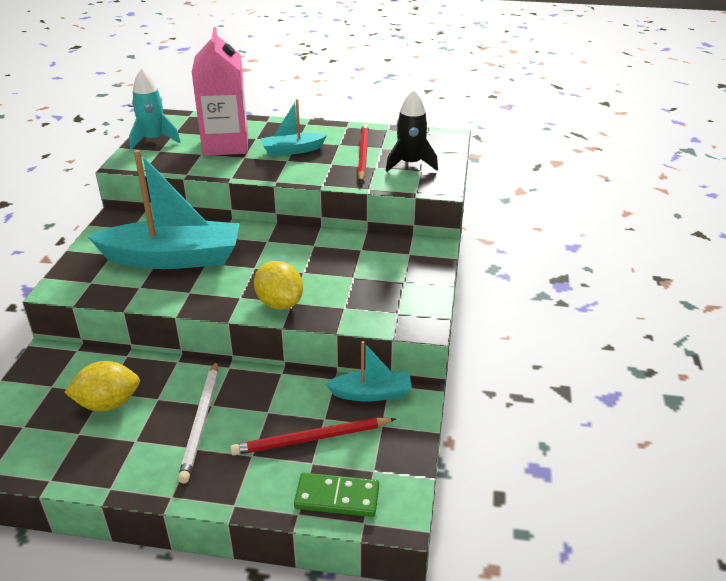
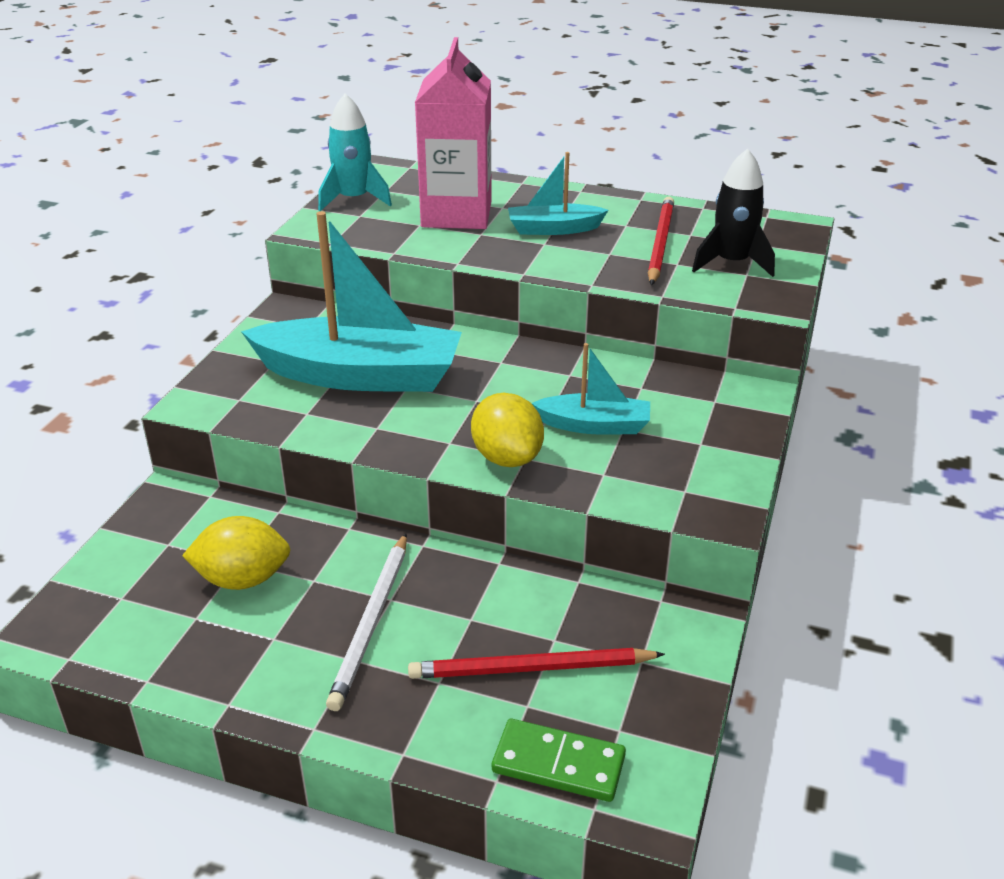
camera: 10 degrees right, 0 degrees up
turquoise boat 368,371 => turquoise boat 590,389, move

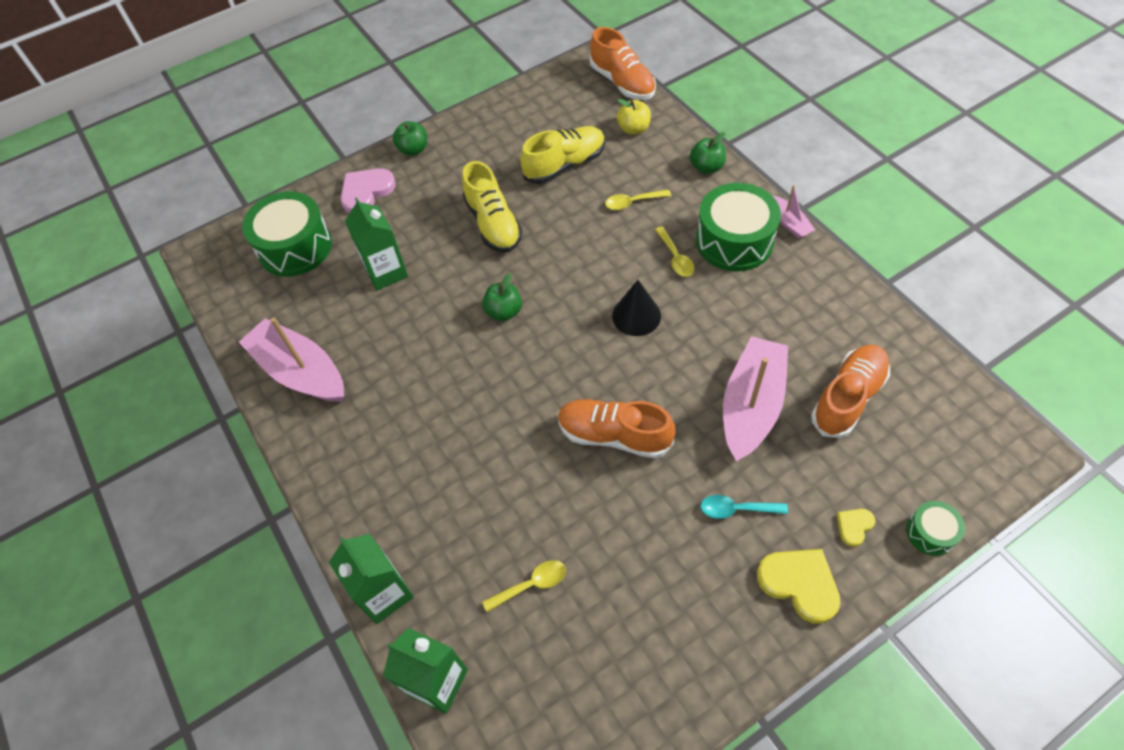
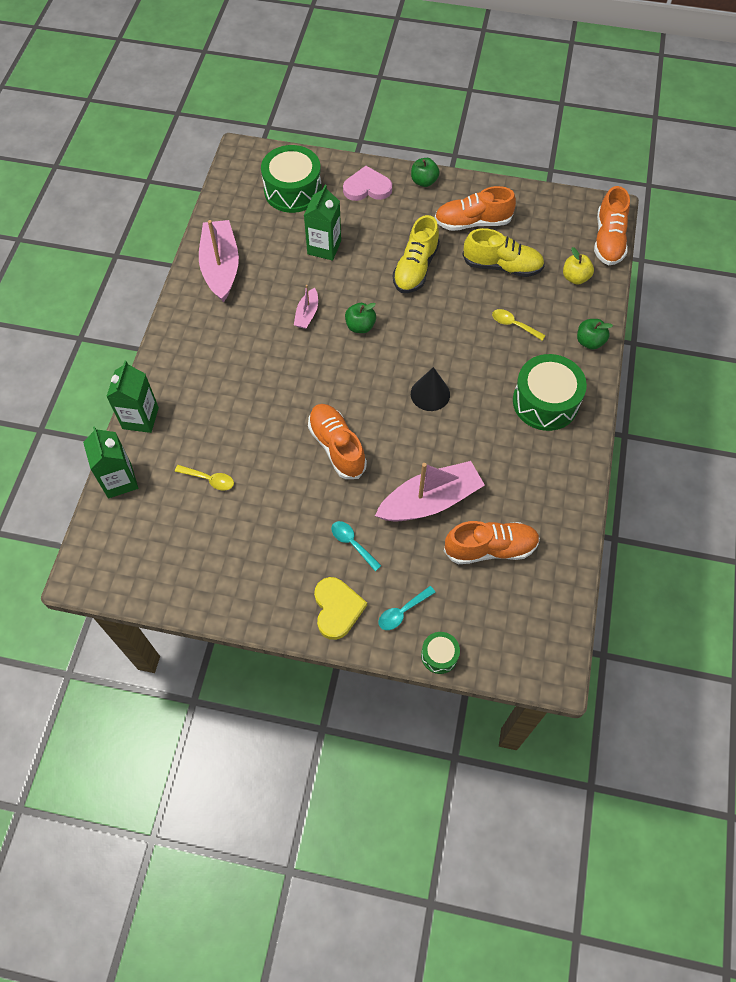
camera: 40 degrees right, 5 degrees up
yellow spoon 674,251 => nothing
nothing => orange shoe 475,208
pink boat 793,212 => pink boat 306,307, move
yellow heart 855,528 => turquoise spoon 407,608

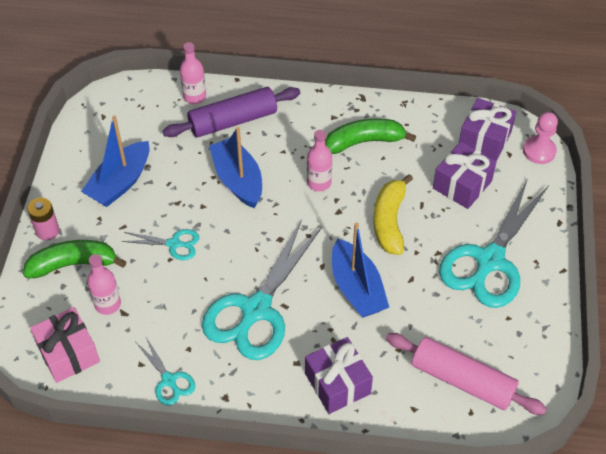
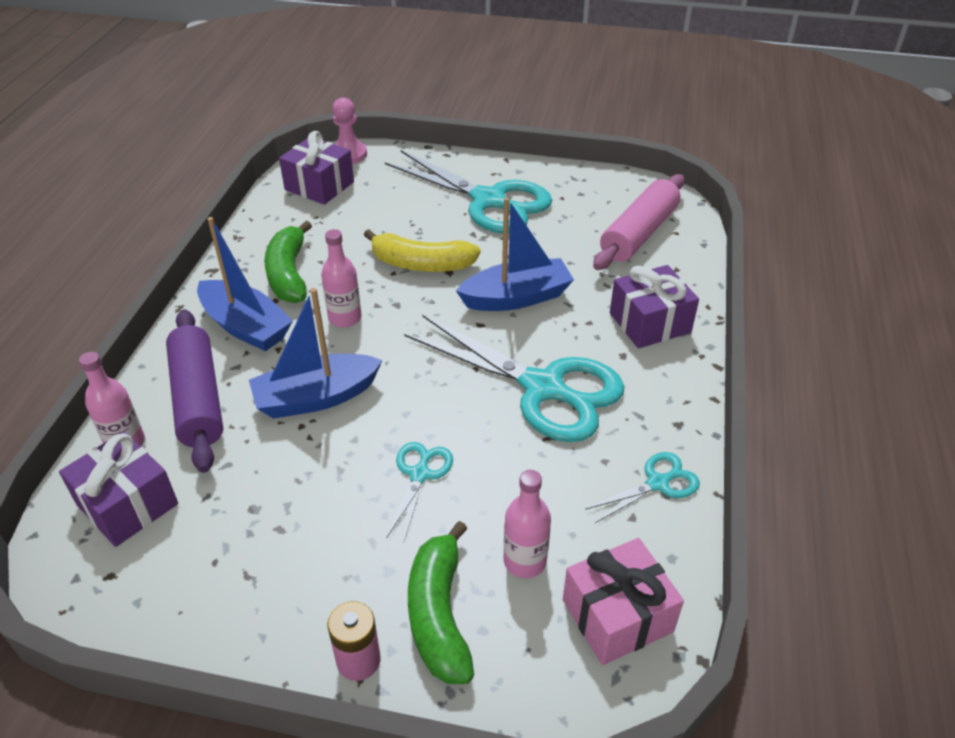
camera: 85 degrees left, 10 degrees down
blue boat 115,161 => blue boat 245,284, move
purple gift 465,175 => purple gift 118,489, move

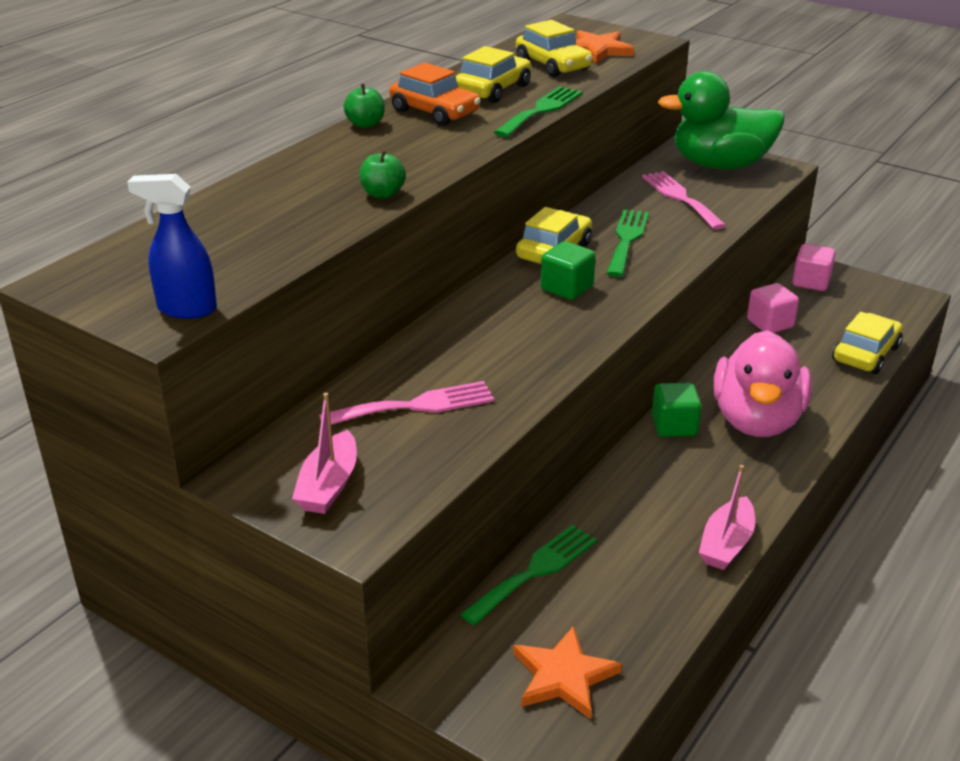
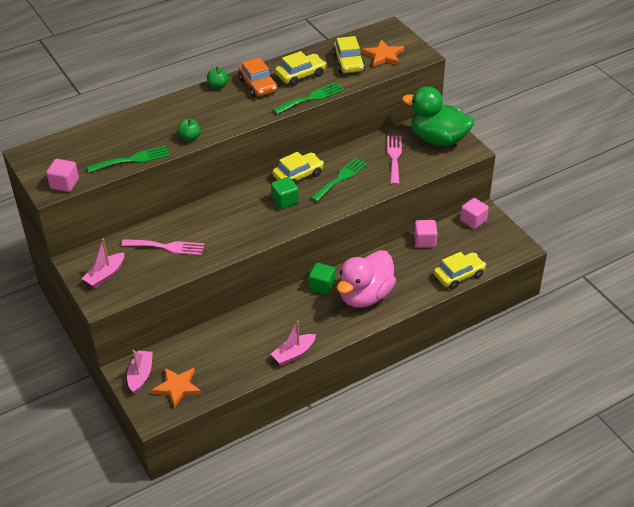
camera: 25 degrees right, 10 degrees up
nothing => pink boat 140,372
green fork 528,575 => green fork 128,159, move
blue spray bottle 172,246 => pink cube 62,175

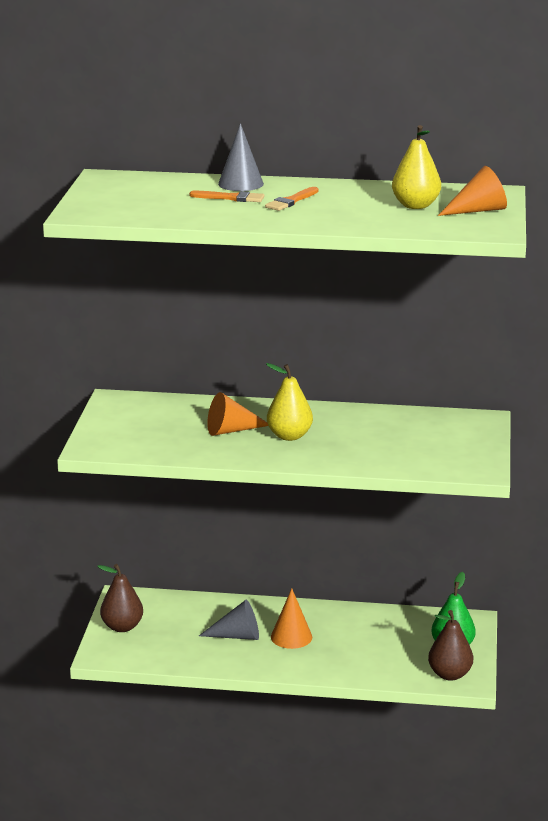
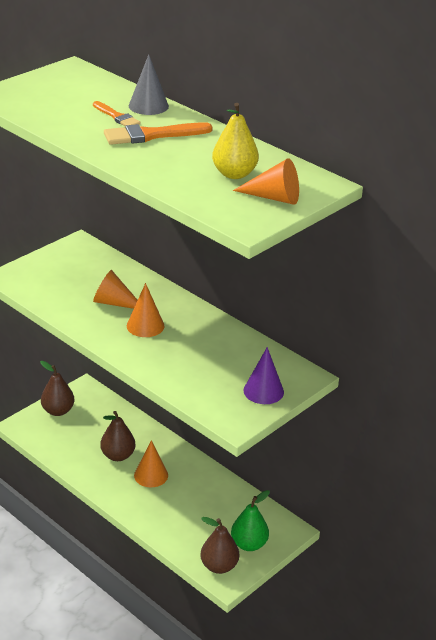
camera: 35 degrees right, 10 degrees up
nothing => purple cone 264,375
grey cone 229,620 => brown pear 117,436
yellow pear 289,402 => orange cone 146,310
orange brush 291,199 => orange brush 158,133, x1.61

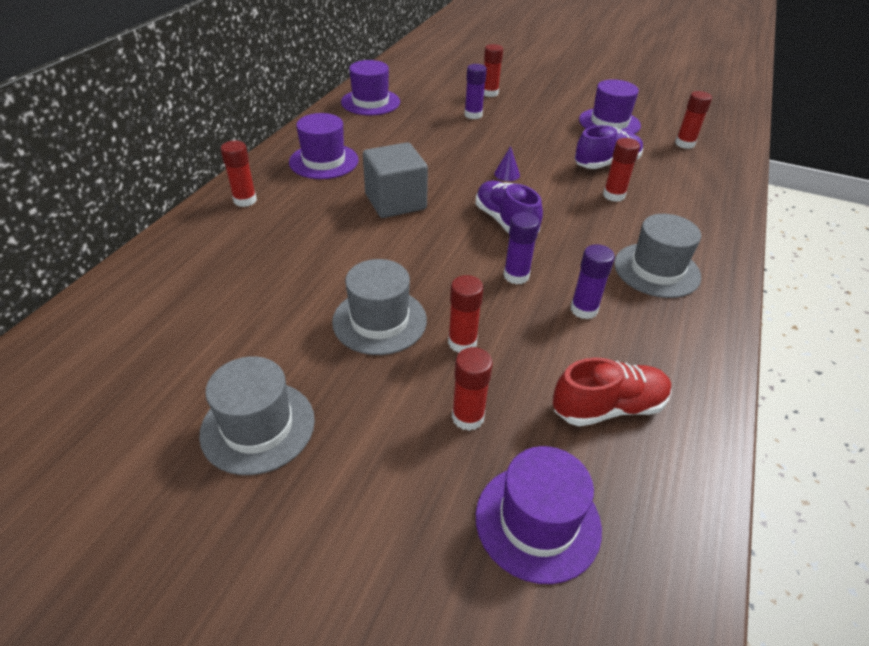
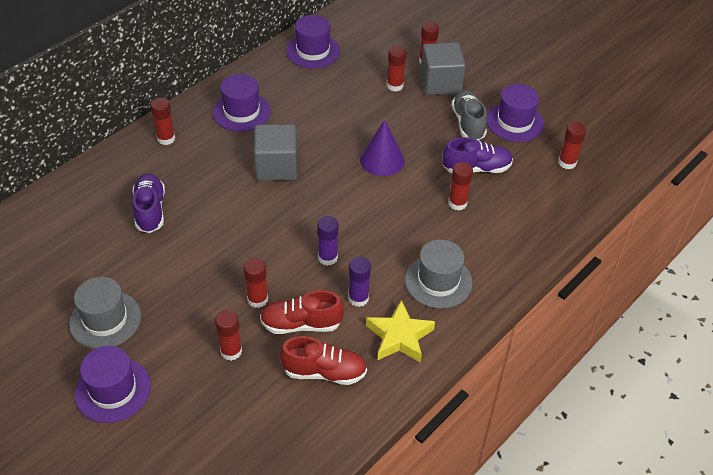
camera: 20 degrees right, 5 degrees up
grey hat 379,307 => nothing
nothing => red shoe 302,312
nothing => yellow star 400,331
nothing => grey cube 443,68
nothing => grey shoe 469,115
purple shoe 509,207 => purple shoe 148,203, move
purple hat 539,515 => purple hat 113,384, move
purple glue stick 476,91 => red glue stick 396,68
purple cone 507,163 => purple cone 382,148, x2.02

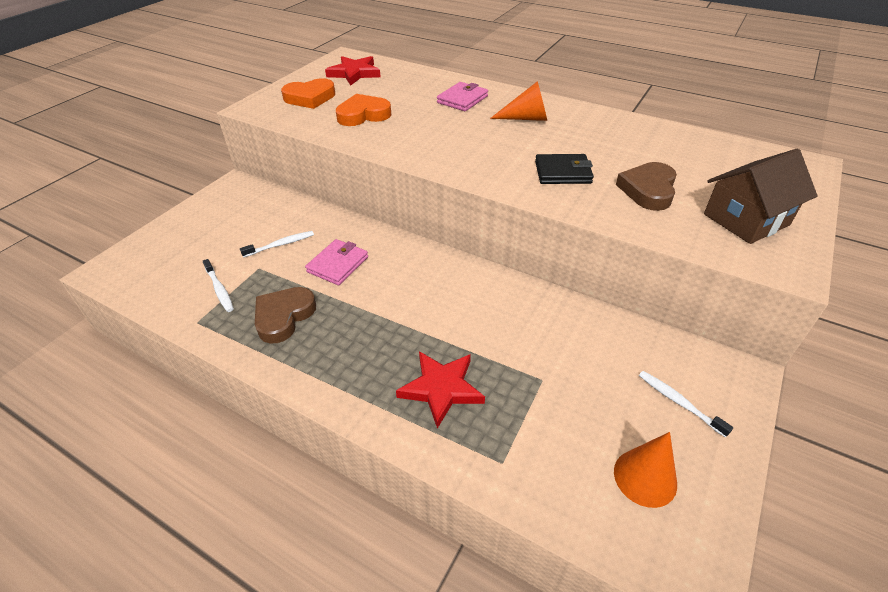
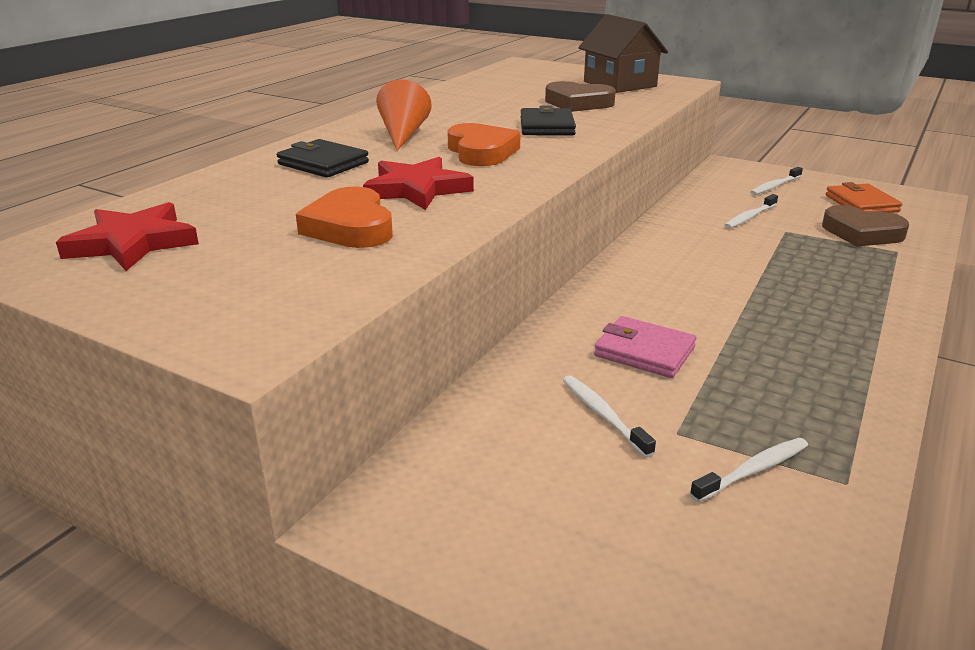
camera: 90 degrees left, 15 degrees down
nothing => white toothbrush 751,211
brown heart 285,315 => brown heart 865,226, move
orange heart 308,93 => orange heart 484,144, move
red star 440,390 => red star 418,183, move
orange cone 645,470 => orange wallet 864,197
pink wallet 462,96 => black wallet 323,158

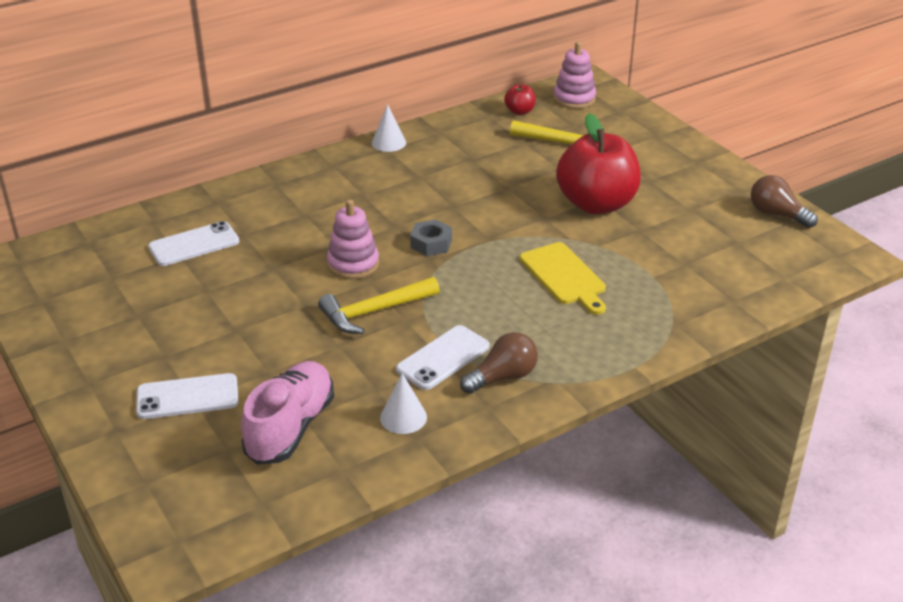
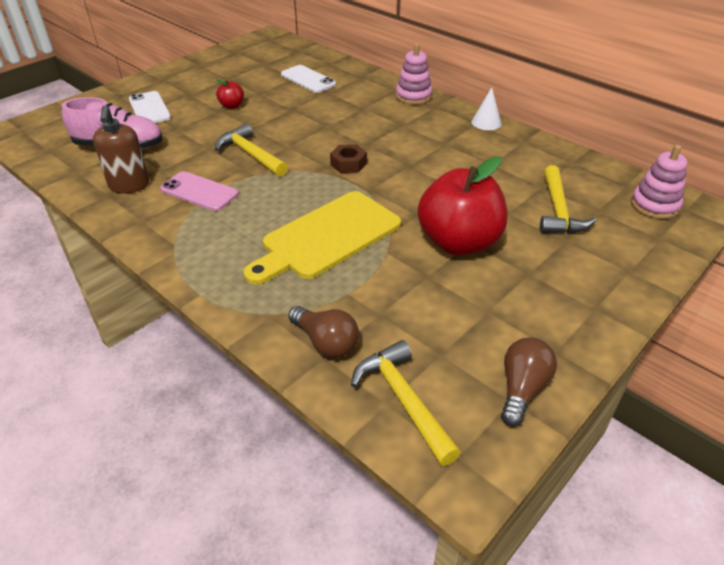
camera: 75 degrees right, 5 degrees up
nothing => yellow hammer 406,403
pink stacking toy 353,239 => pink stacking toy 414,74, move
brown light bulb 499,363 => brown light bulb 323,332, move
red apple 519,99 => red apple 230,94, move
white cone 403,403 => brown soap dispenser 121,149
white phone 443,357 => pink phone 199,191
grey nut 431,237 => brown nut 348,158
yellow cutting board 563,278 => yellow cutting board 322,238, x1.53

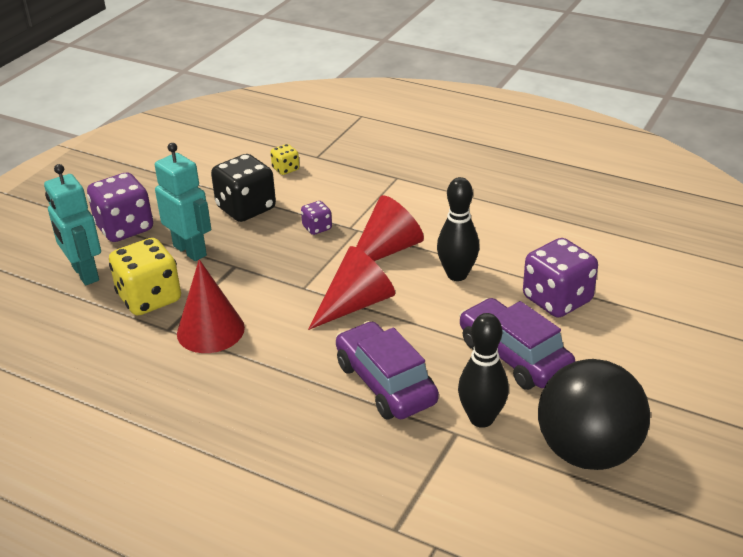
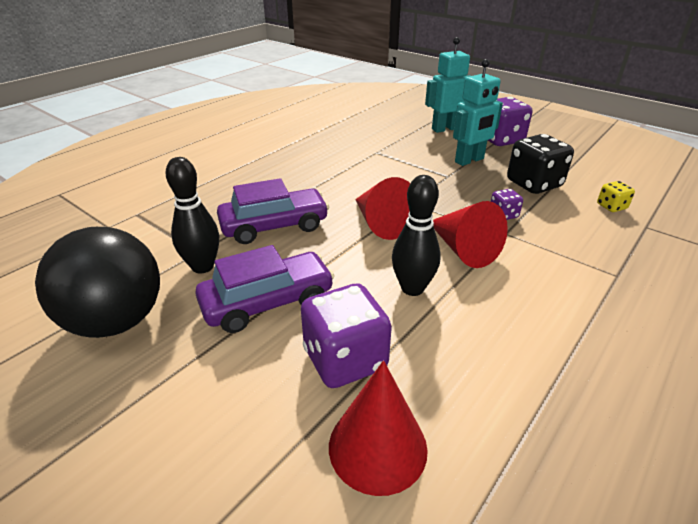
camera: 100 degrees right, 0 degrees up
yellow dice 145,277 => nothing
red cone 211,306 => red cone 378,428, move

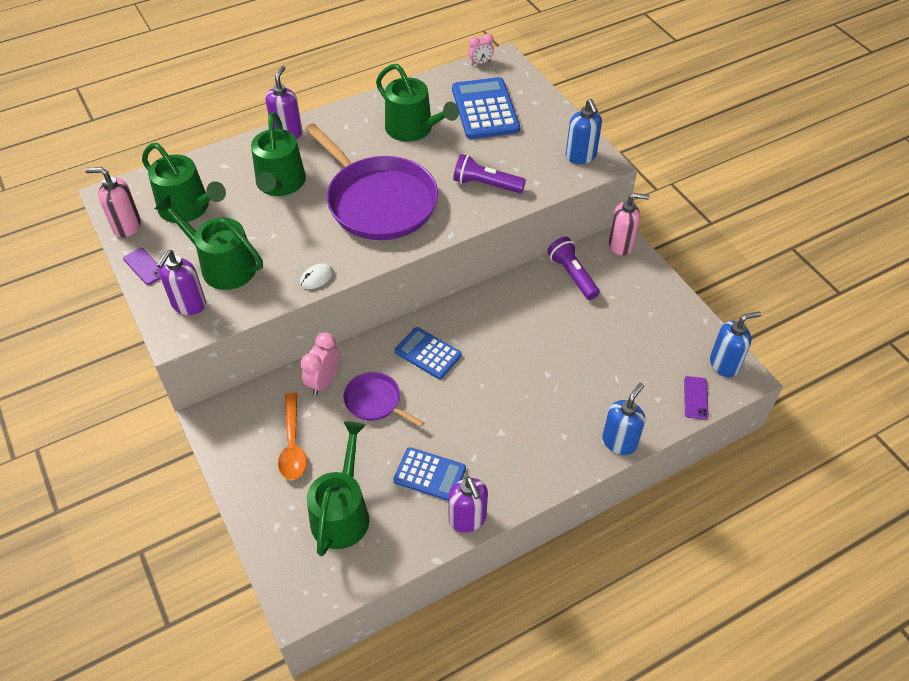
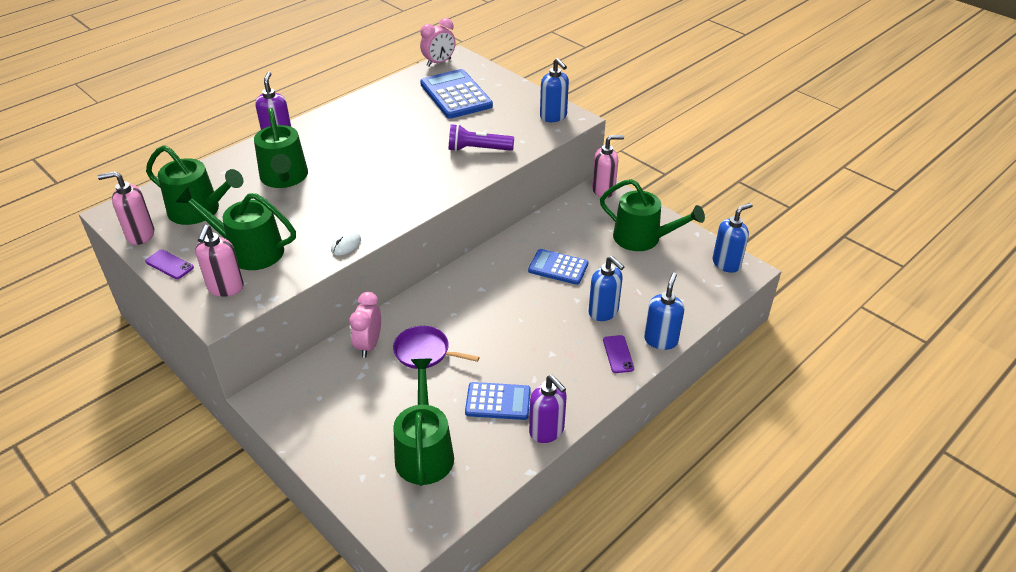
camera: 15 degrees left, 10 degrees down
orange spoon 292,436 => nothing
purple pan 371,181 => nothing
purple flashlight 573,268 => nothing
nothing => blue soap dispenser 606,288
green watering can 417,103 => green watering can 652,215, move
blue calculator 428,353 => blue calculator 558,267, move
purple phone 696,398 => purple phone 618,354, move
purple soap dispenser 181,282 => pink soap dispenser 219,261
pink clock 481,50 => pink clock 438,42, x1.55

